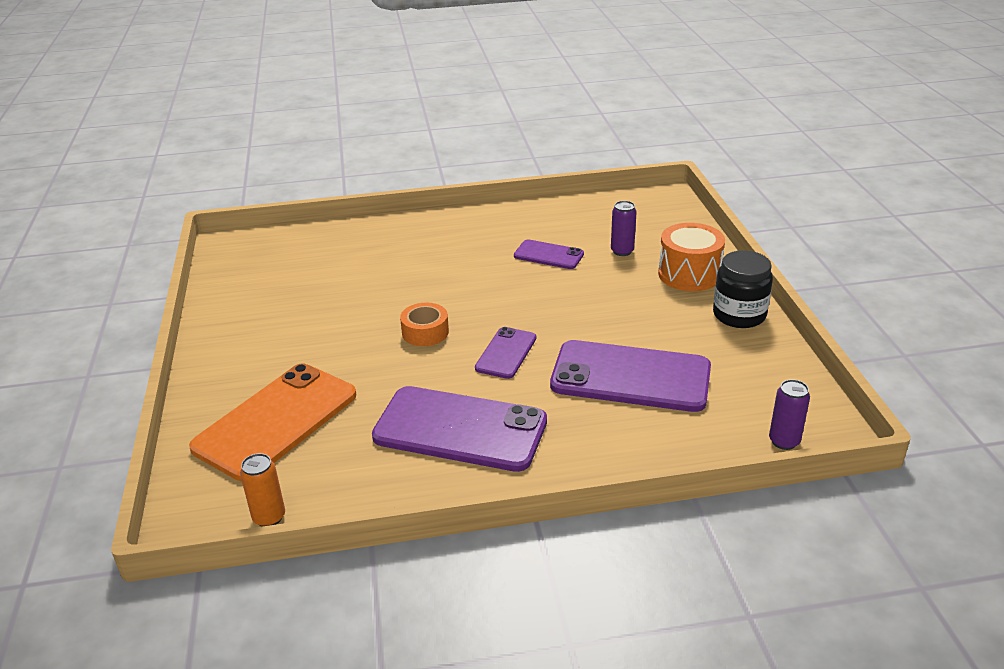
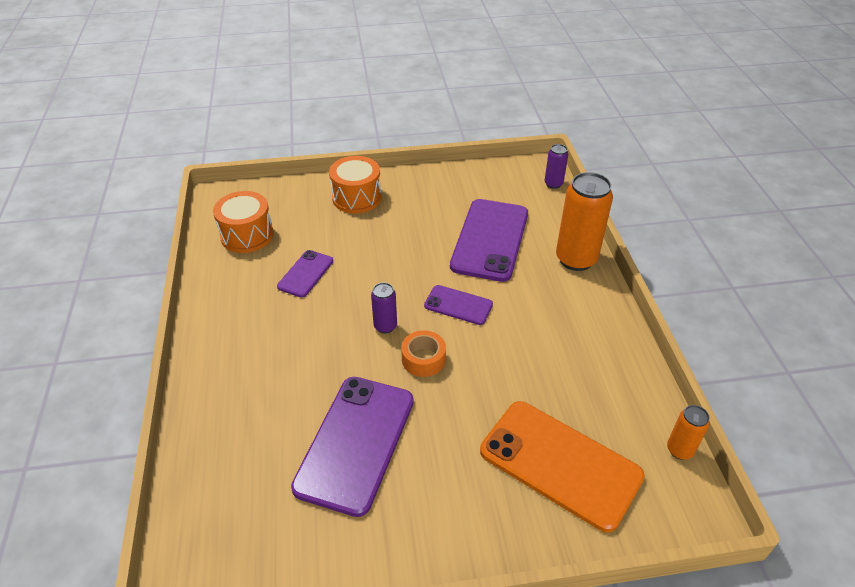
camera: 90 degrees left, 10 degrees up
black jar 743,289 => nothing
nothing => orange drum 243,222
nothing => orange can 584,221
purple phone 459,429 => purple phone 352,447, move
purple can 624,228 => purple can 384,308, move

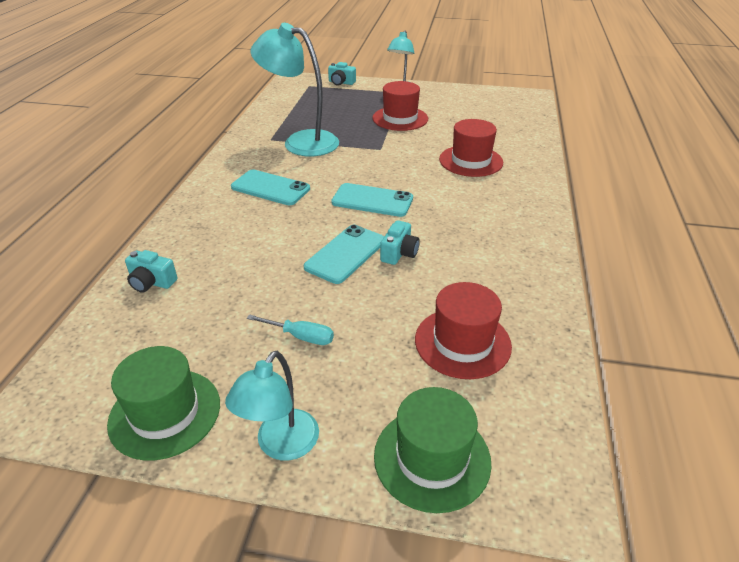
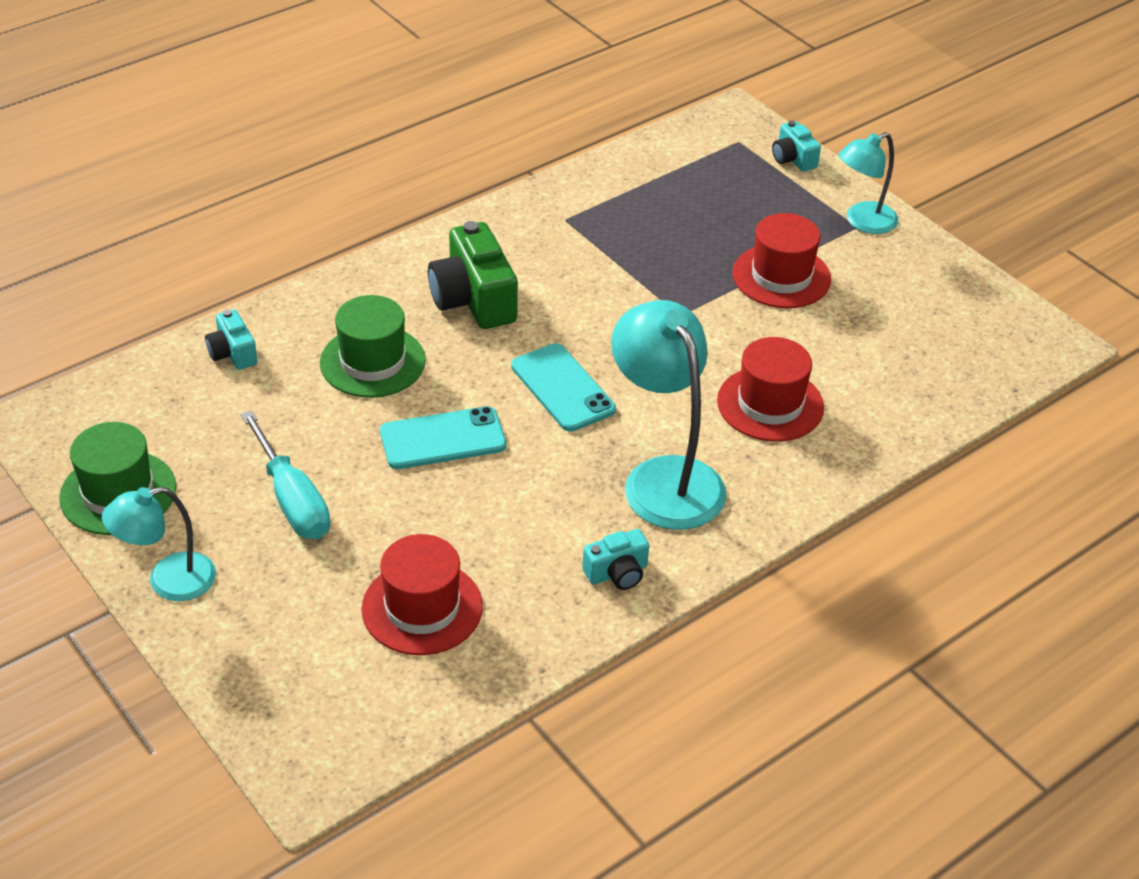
camera: 40 degrees right, 5 degrees up
turquoise lamp 295,89 => turquoise lamp 669,415, move
green hat 433,450 => green hat 373,346, move
turquoise camera 400,242 => turquoise camera 615,559, move
turquoise phone 270,187 => green camera 473,275
turquoise screwdriver 290,329 => turquoise screwdriver 285,474, x1.68

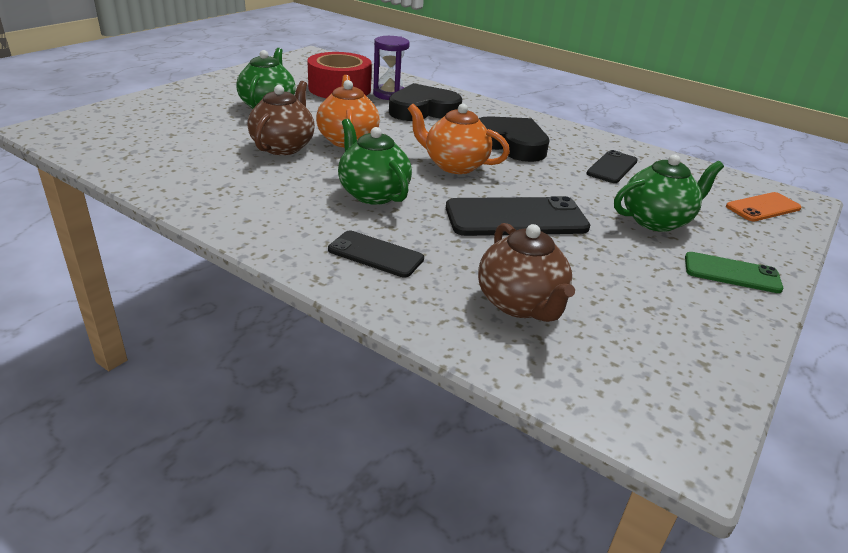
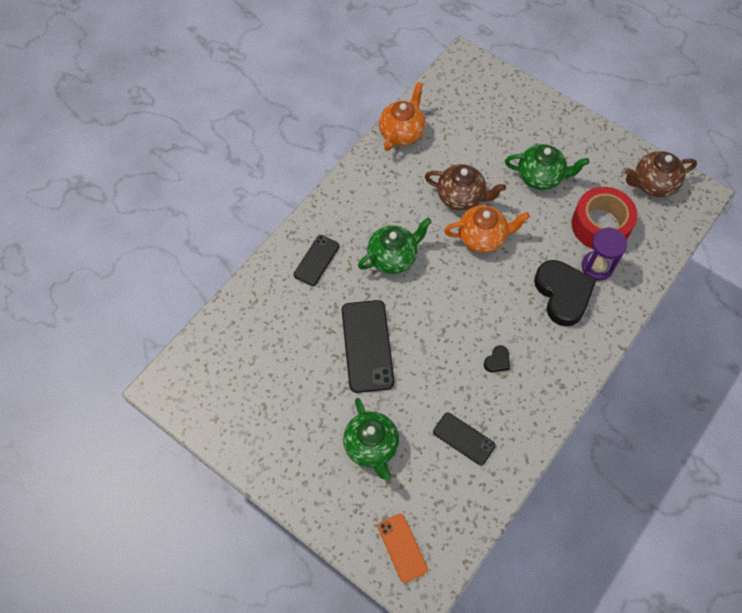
camera: 95 degrees right, 30 degrees up
green phone 734,272 => nothing
orange teapot 458,139 => orange teapot 402,116, move
brown teapot 526,272 => brown teapot 661,174, move
black heart 514,139 => black heart 497,358, x0.42

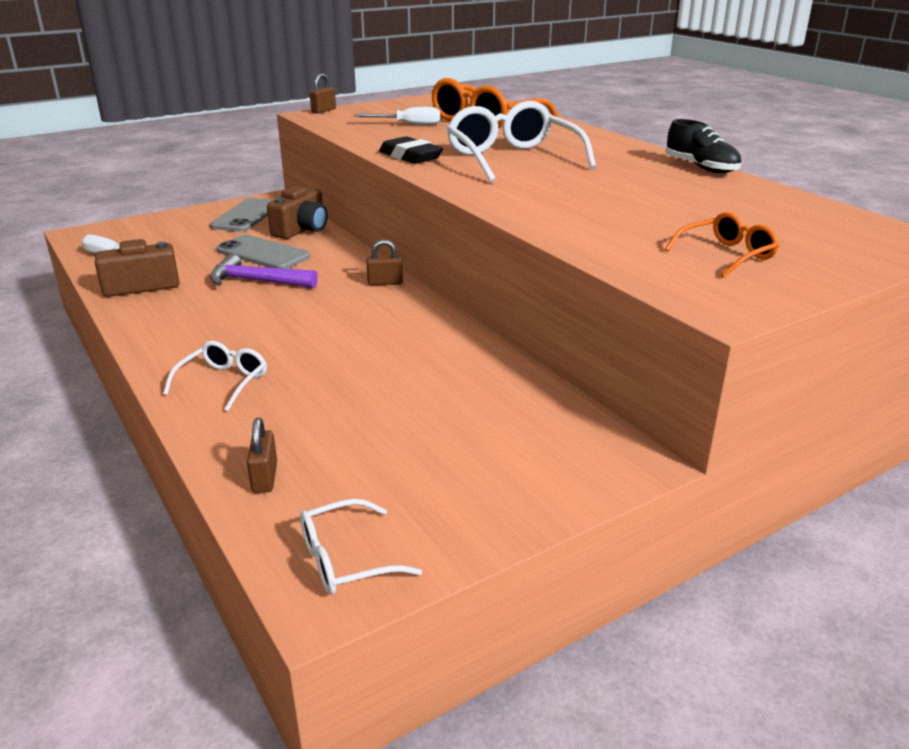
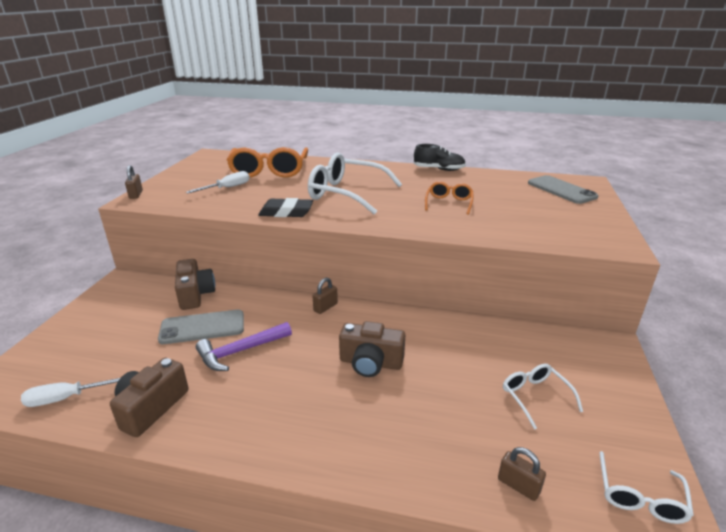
camera: 45 degrees left, 0 degrees up
nothing => brown camera 372,349
white glasses 215,376 => white glasses 543,397, move
grey phone 242,215 => grey phone 563,189, move
orange glasses 722,245 => orange glasses 449,198, move

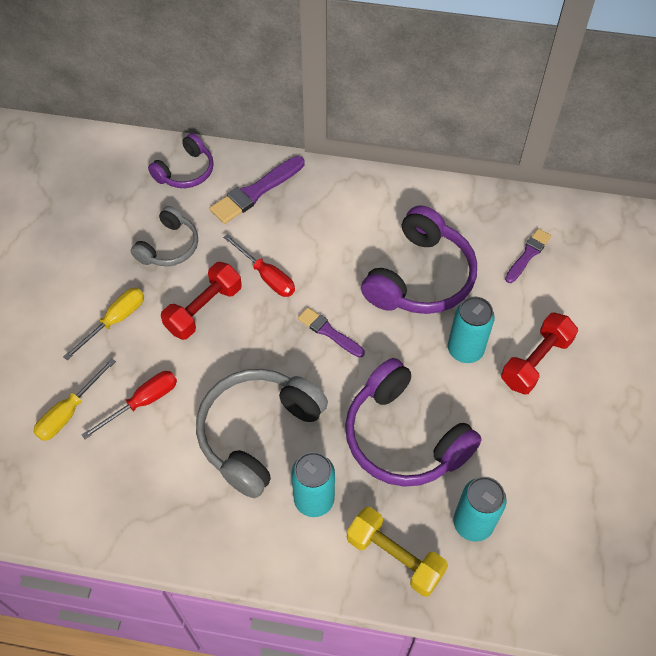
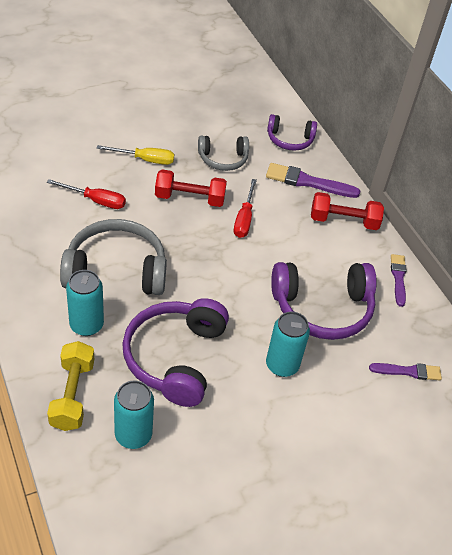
camera: 50 degrees right, 10 degrees down
yellow screwdriver 74,399 => nothing
purple brush 331,332 => purple brush 399,280, move
red dumbbell 539,354 => red dumbbell 347,211, move

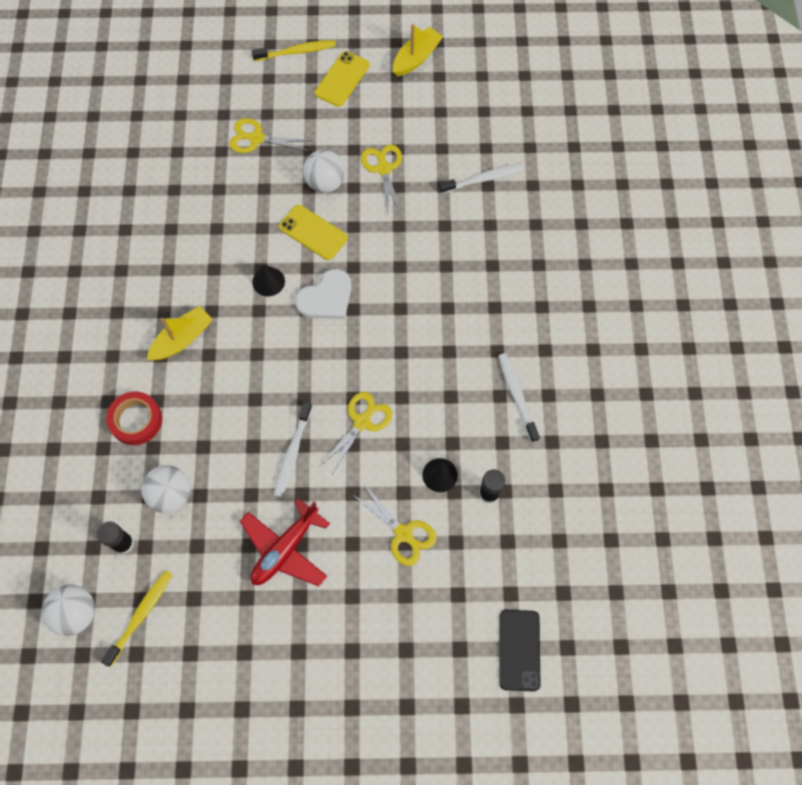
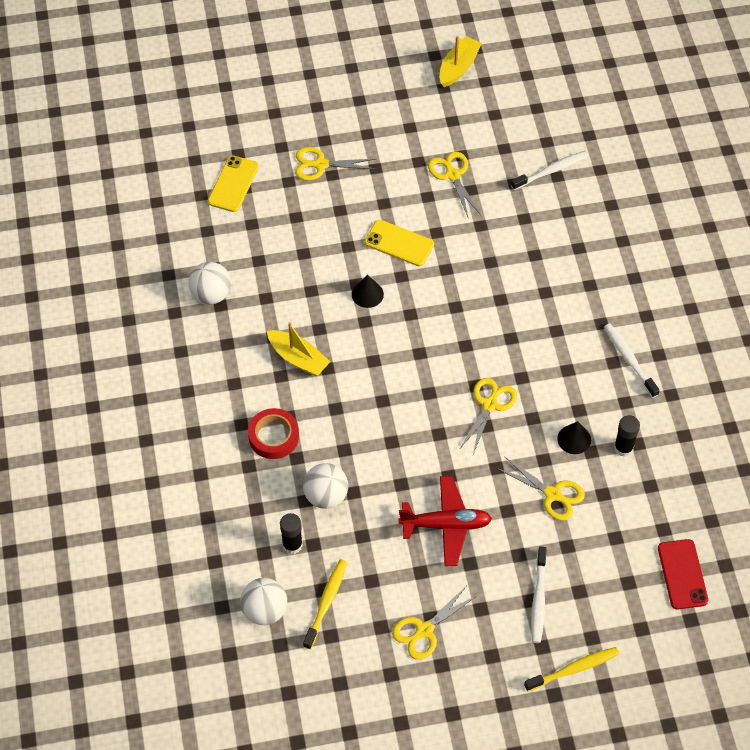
camera: 10 degrees left, 10 degrees down
white heart 323,294 => nothing
nothing => yellow scissors 435,623
yellow toothbrush 294,50 => yellow toothbrush 571,669, move
white toothbrush 293,449 => white toothbrush 539,595, move
white ball 324,171 => white ball 210,283, move
yellow phone 342,79 => yellow phone 233,183, move
black phone 519,650 => red phone 683,574
yellow boat 180,333 => yellow boat 298,349, 90 degrees clockwise
red plane 285,542 => red plane 445,521, 120 degrees counterclockwise

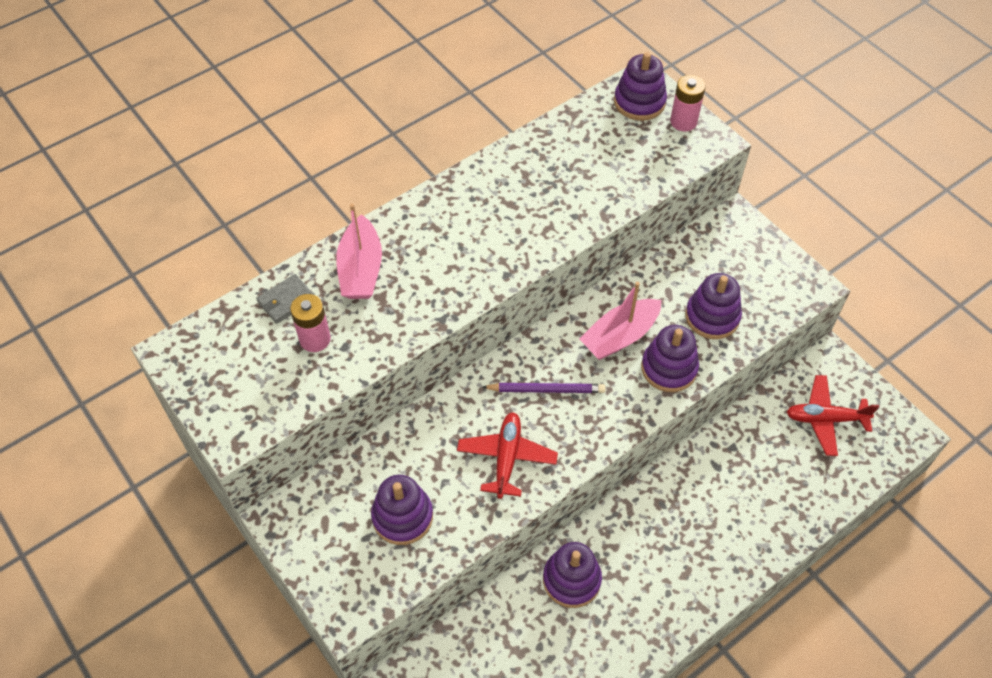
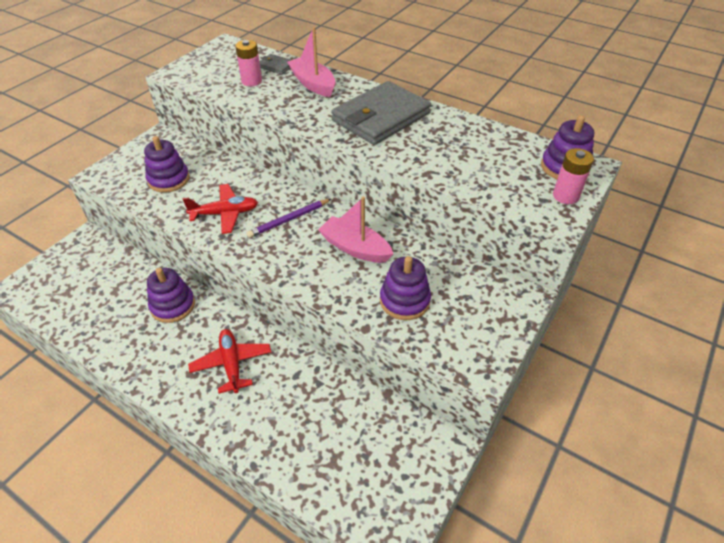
camera: 70 degrees right, 10 degrees down
purple stacking toy 670,358 => nothing
nothing => grey wallet 381,113
red plane 832,415 => red plane 229,361, move
pink boat 359,251 => pink boat 311,62, 75 degrees clockwise
purple pencil 544,388 => purple pencil 289,218, 75 degrees clockwise

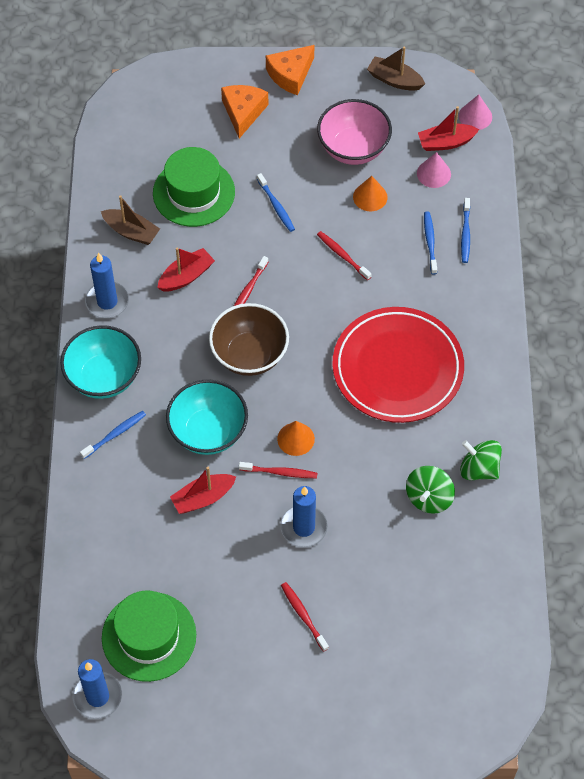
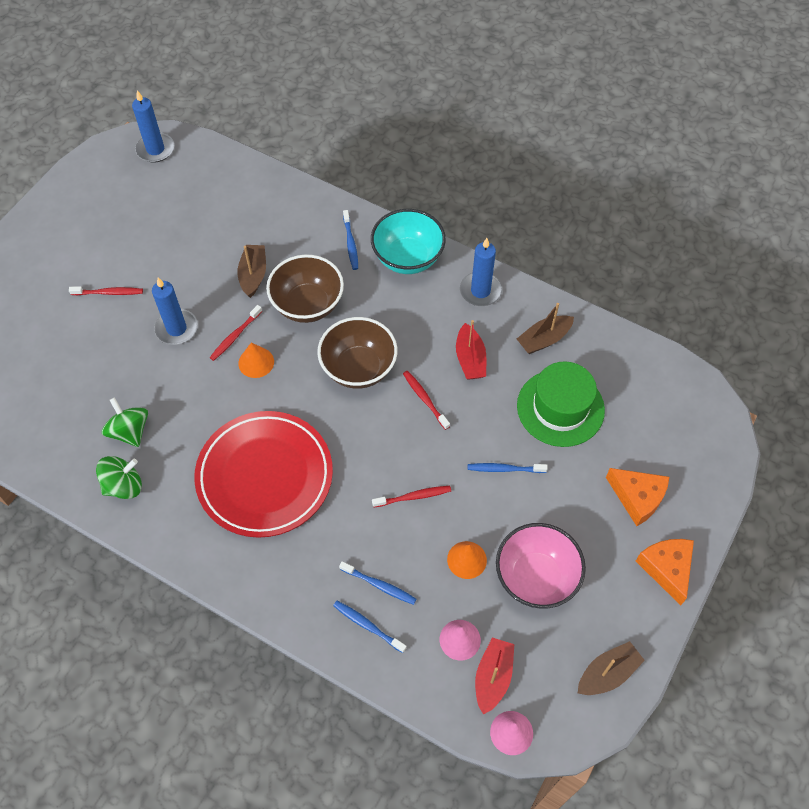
camera: 120 degrees right, 0 degrees up
green hat 149,636 => nothing
turquoise bowl 207,417 => brown bowl 305,289
red boat 203,490 => brown boat 251,271

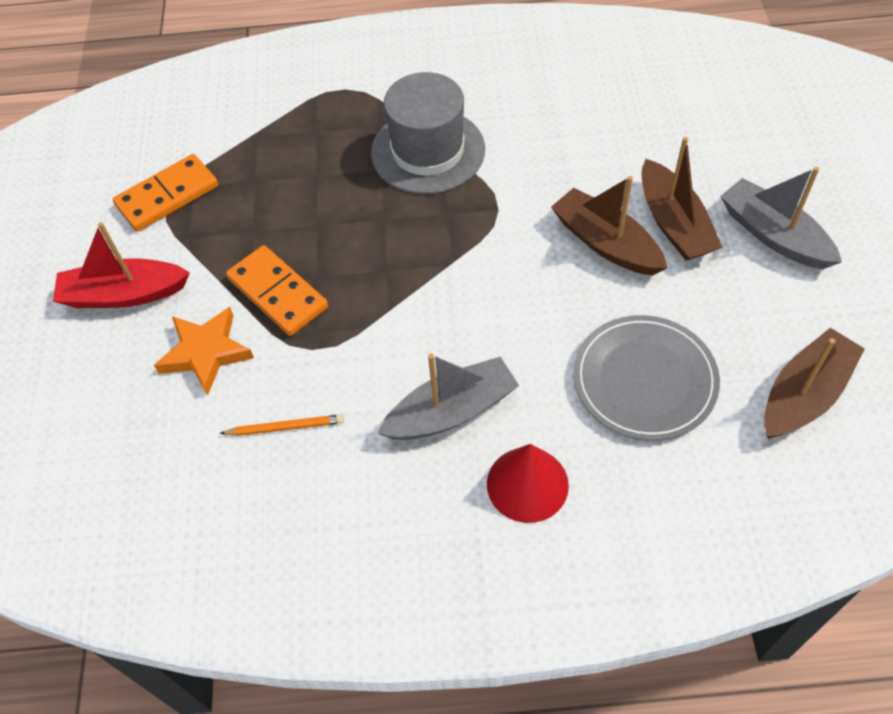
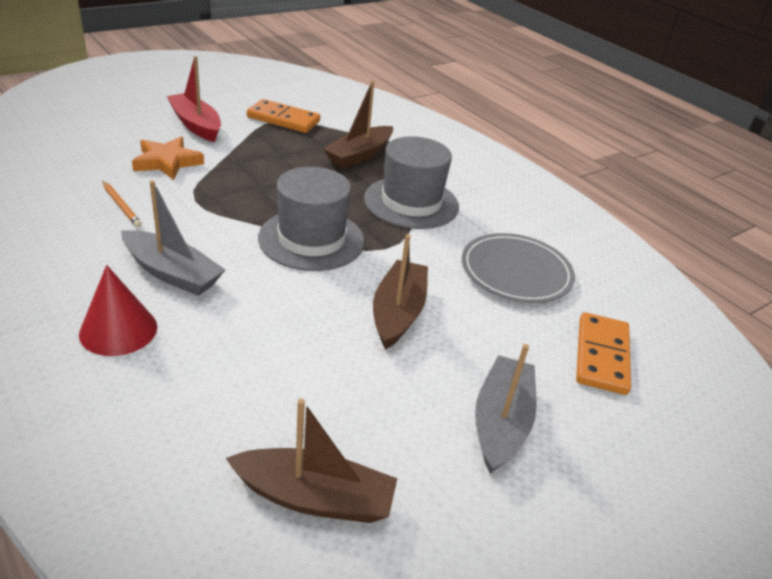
camera: 50 degrees right, 20 degrees down
nothing => grey hat 311,219
orange domino 277,290 => orange domino 603,353, move
grey plate 646,378 => grey plate 518,268, move
brown boat 682,199 => brown boat 358,125, move

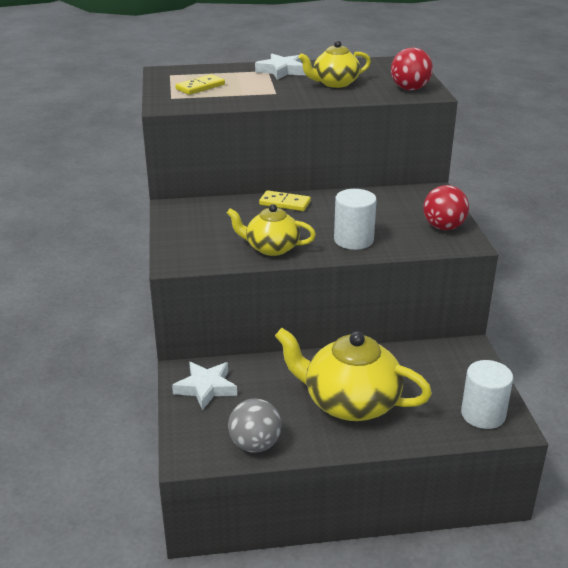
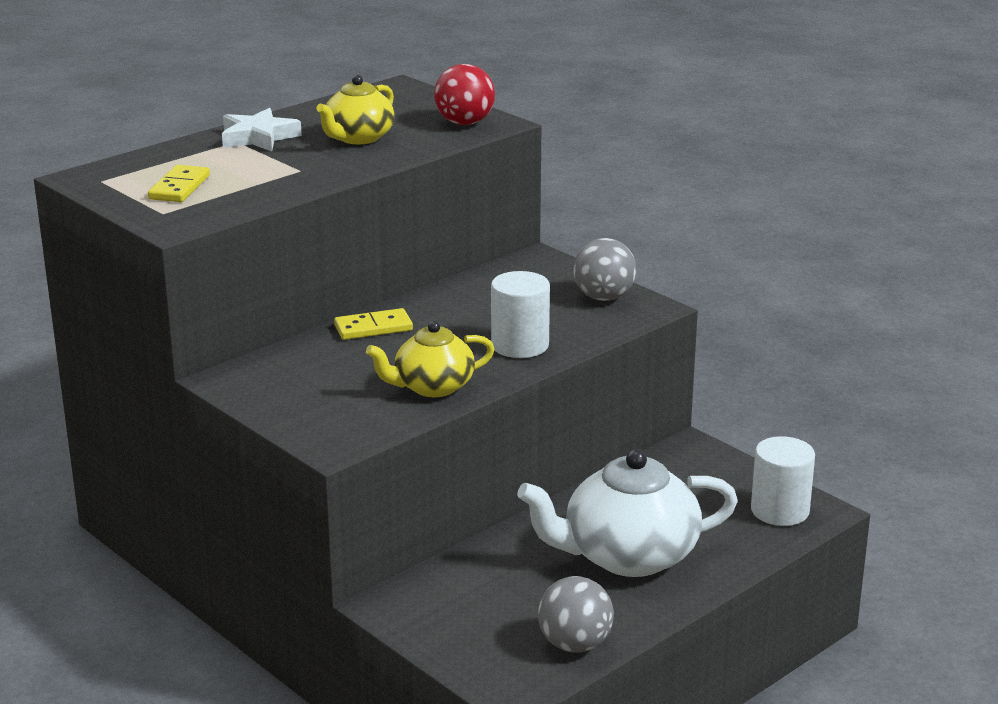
camera: 35 degrees left, 5 degrees down
white star 204,386 => nothing
yellow teapot 353,374 => white teapot 627,513
red ball 446,207 => grey ball 604,269

